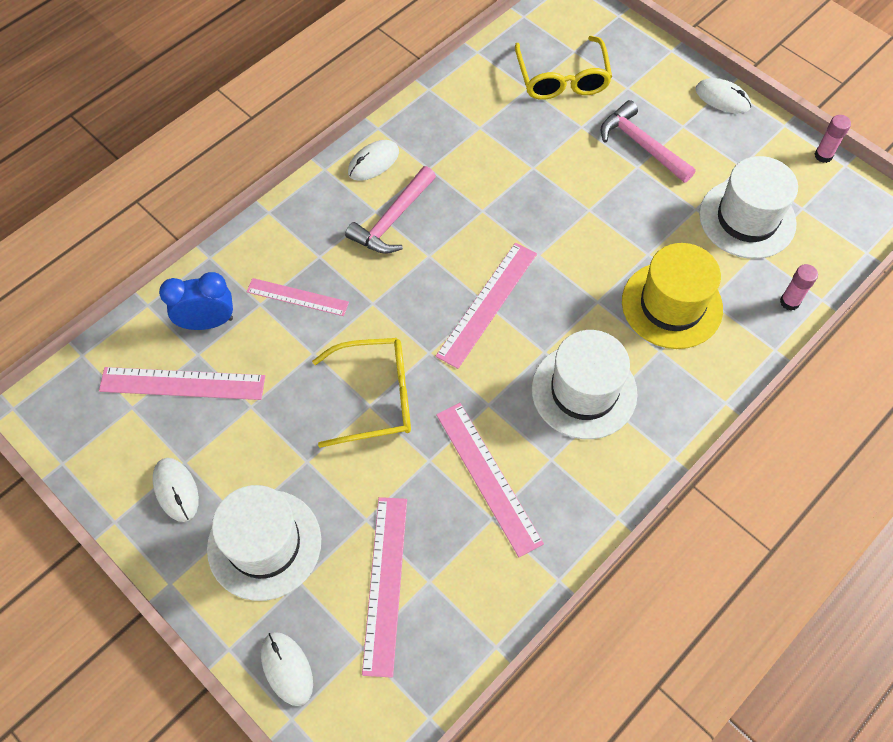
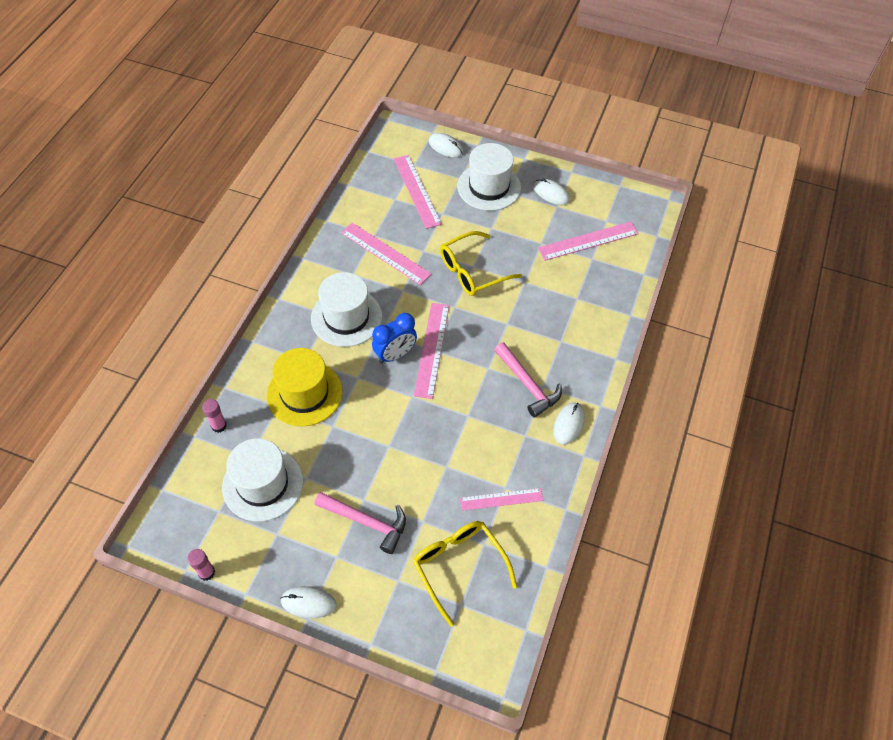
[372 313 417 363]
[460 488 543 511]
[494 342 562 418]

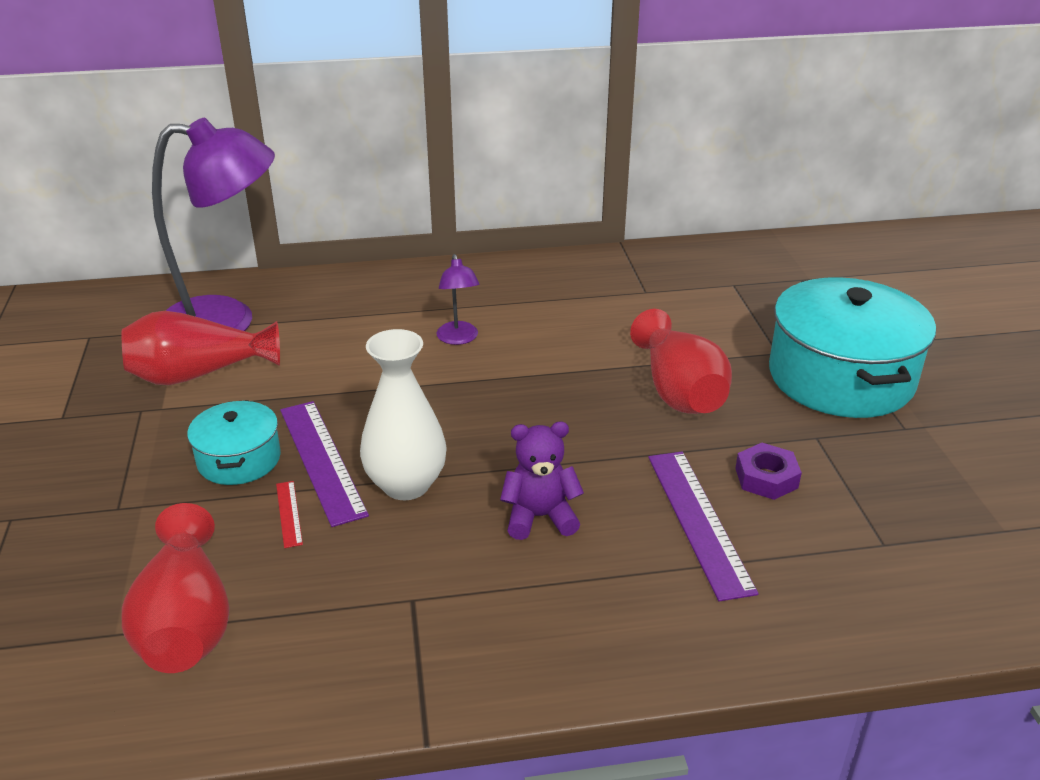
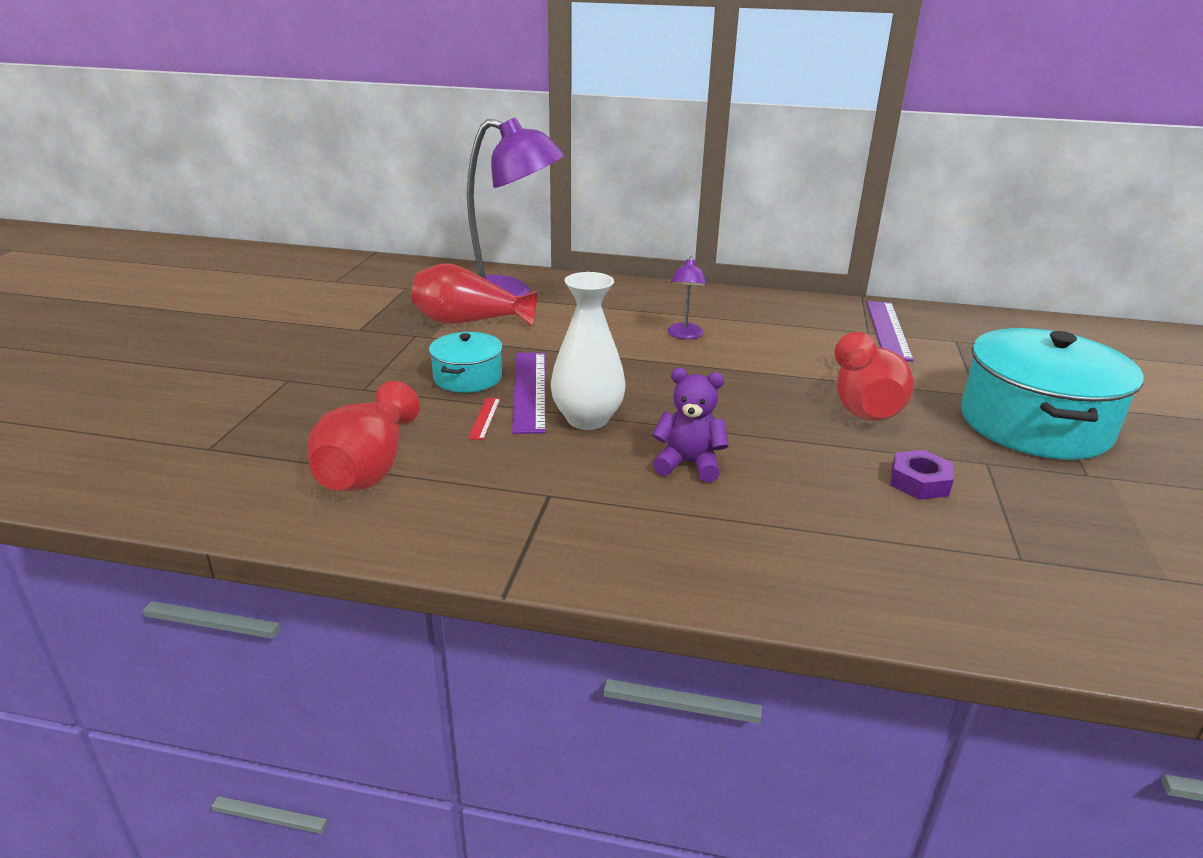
[866 301 914 361]

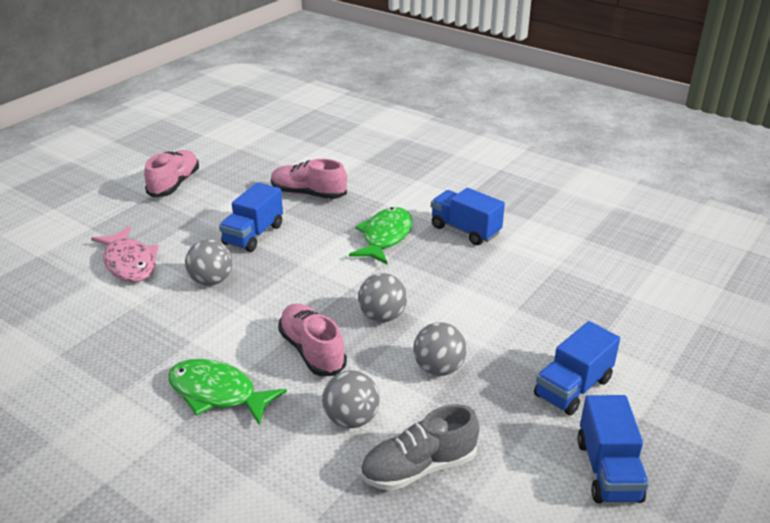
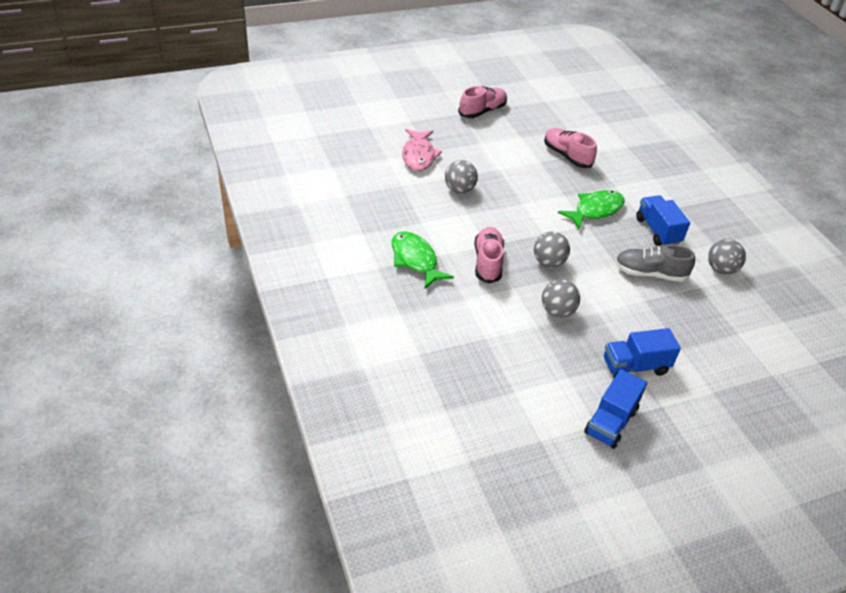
[615 245 695 282]
[708 239 746 275]
[219 182 283 252] (first image)

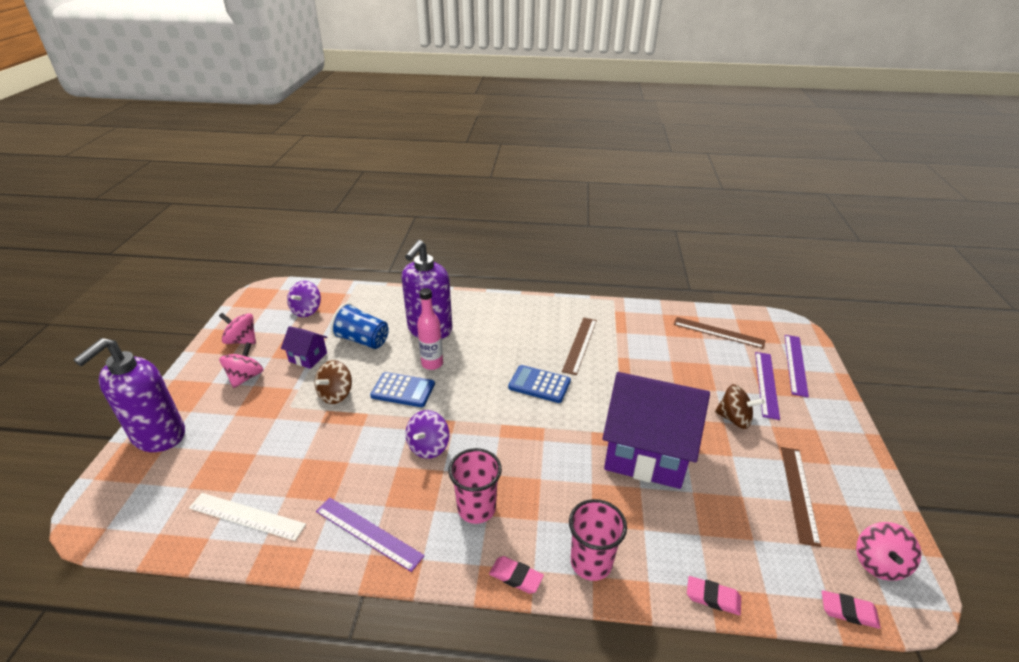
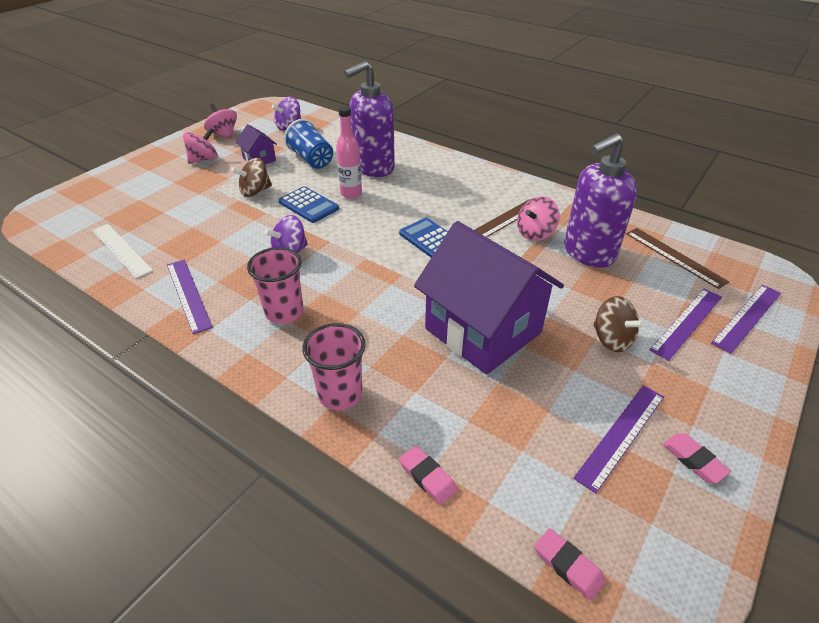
[517 196 560 241]
[564 134 637 268]
[574 385 664 493]
[663 433 731 483]

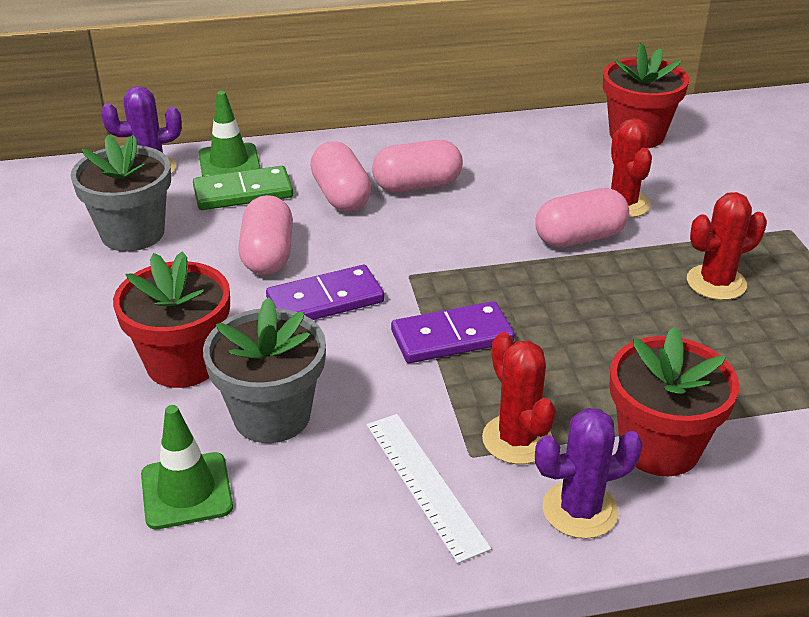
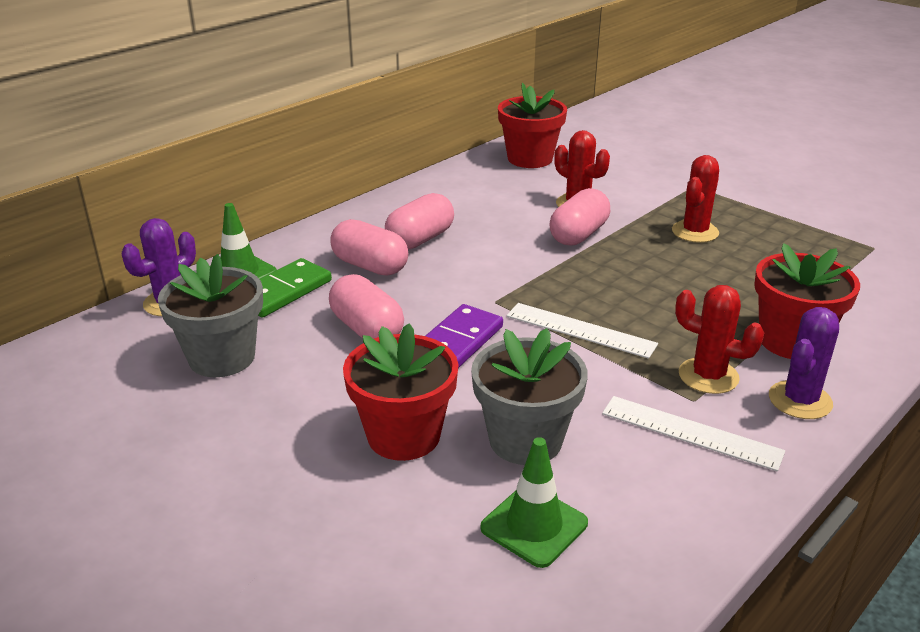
[507 303 658 359]

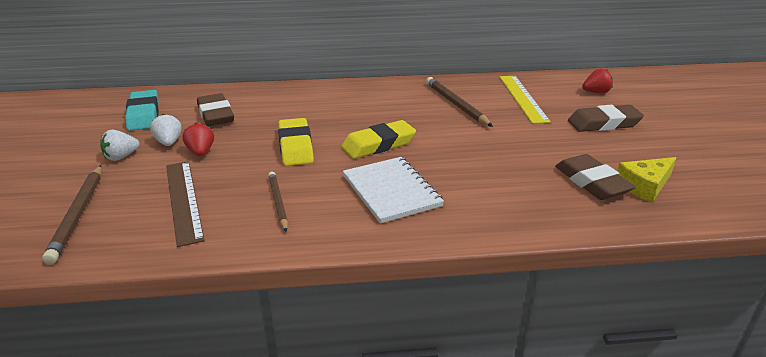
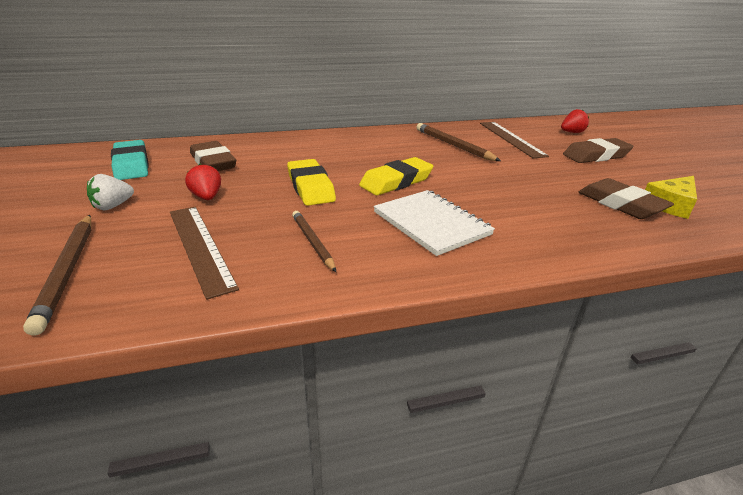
[480 122 549 158]
[150 114 182 146] (first image)

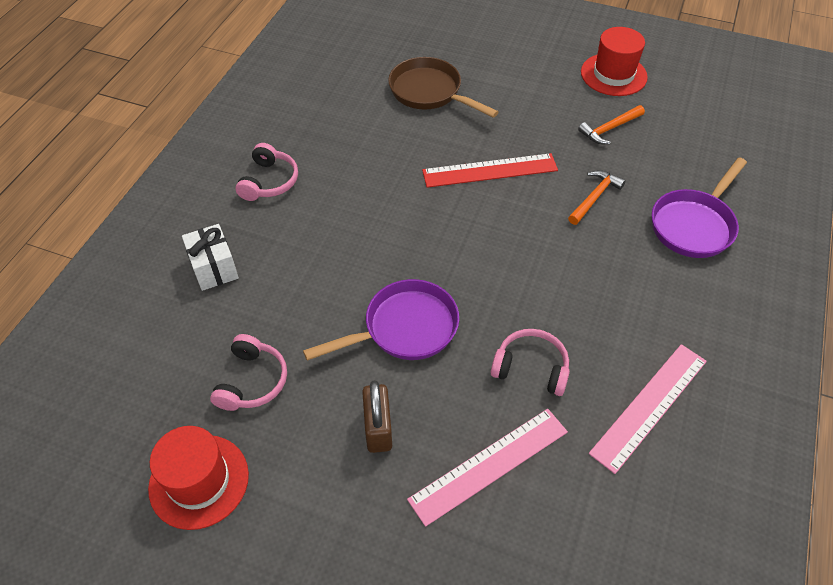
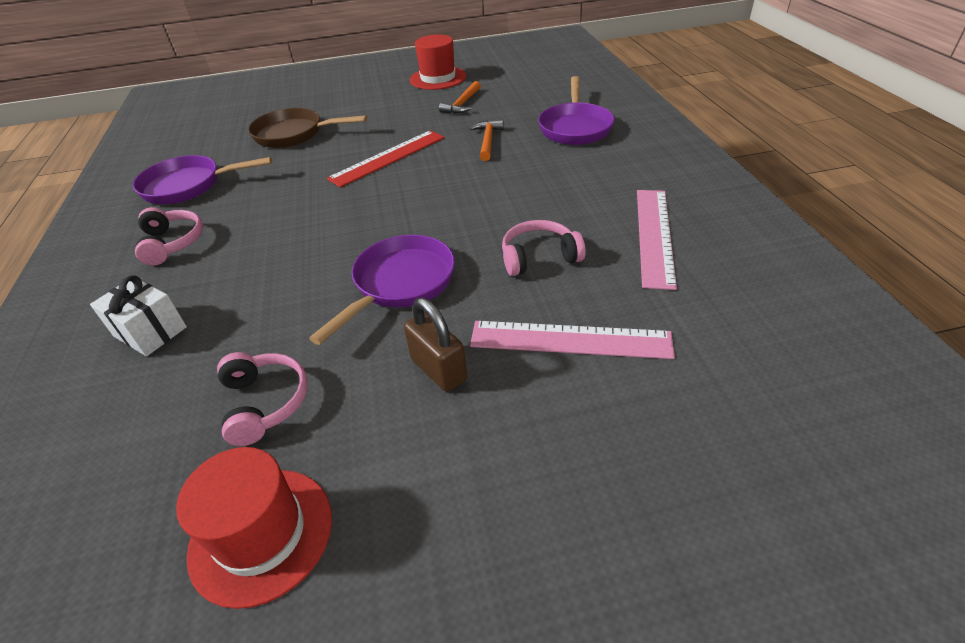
[133 155 272 204]
[470 321 675 359]

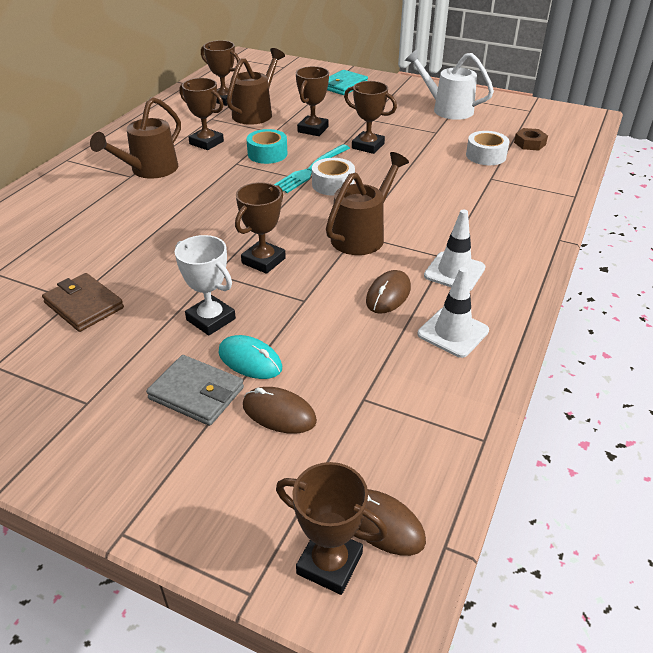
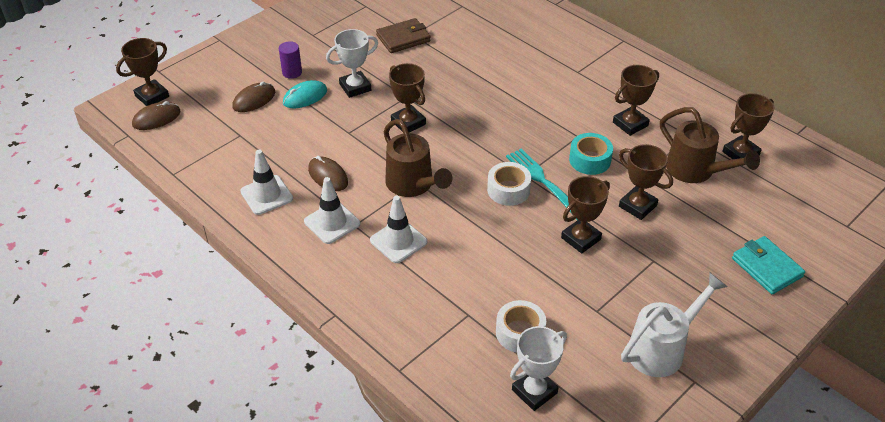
[279 41 302 79]
[370 196 427 263]
[510 326 567 411]
[90 97 181 179] (first image)

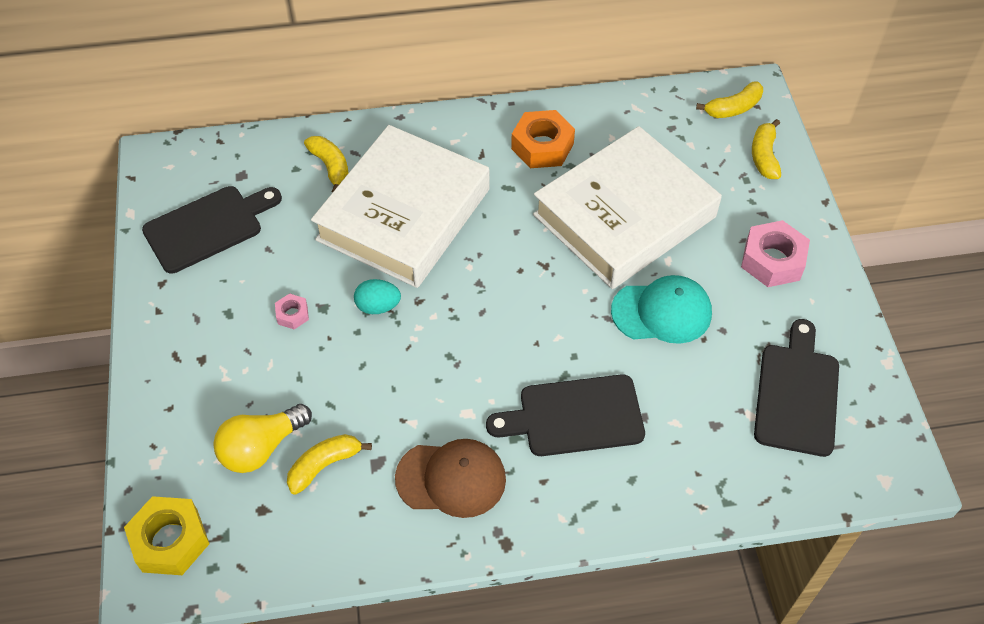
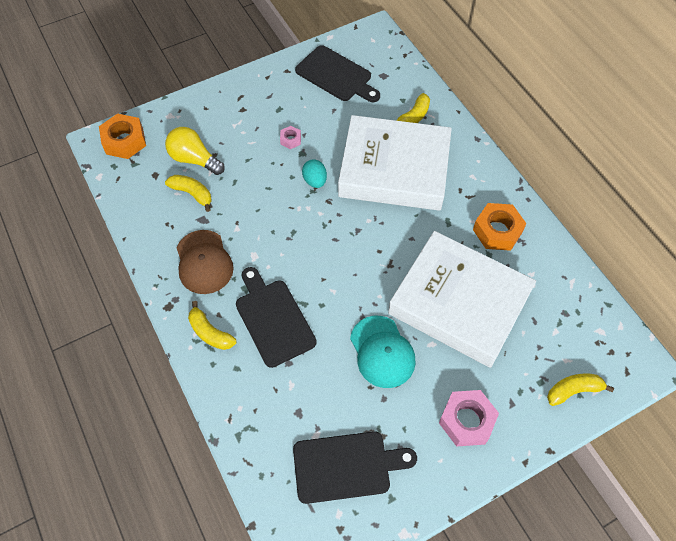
[99 113 146 159]
[188 301 236 350]

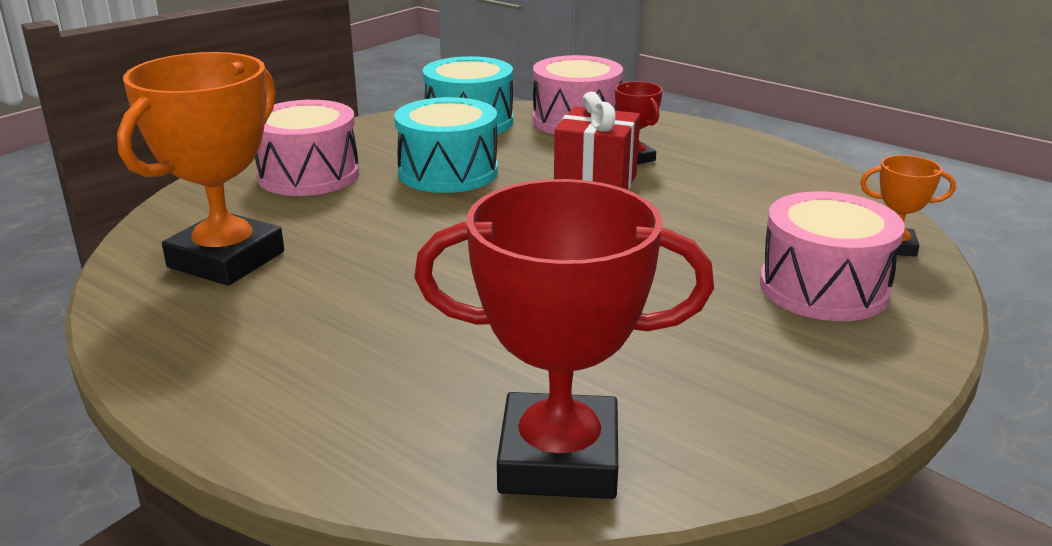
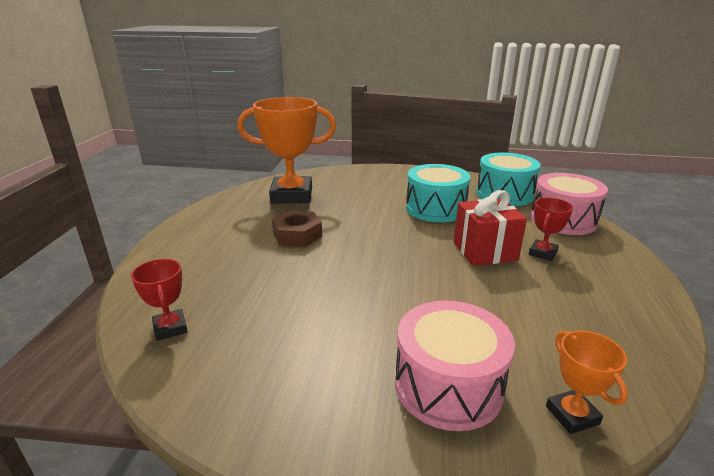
[131 259 188 341]
[272 210 322 247]
[255 100 359 196] (first image)

